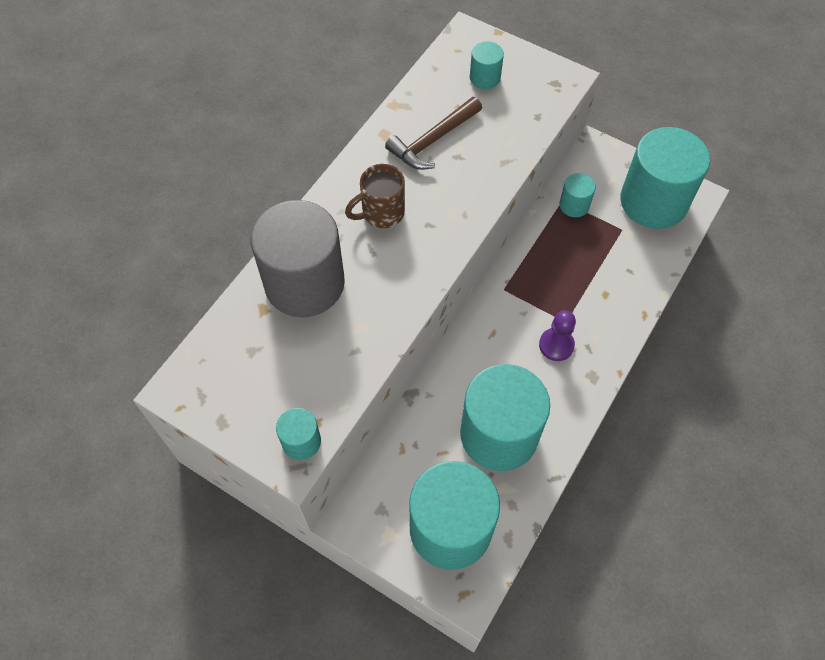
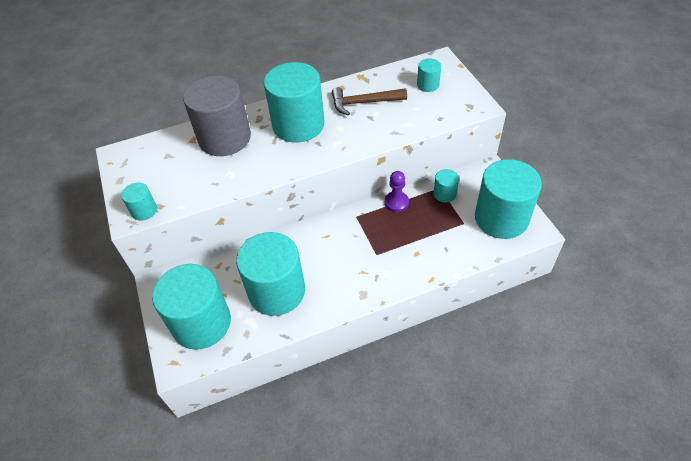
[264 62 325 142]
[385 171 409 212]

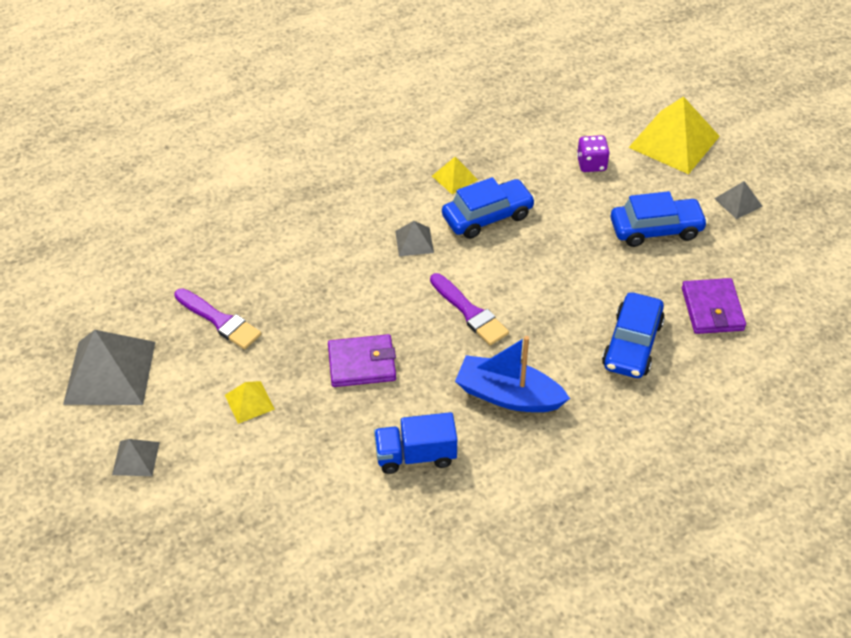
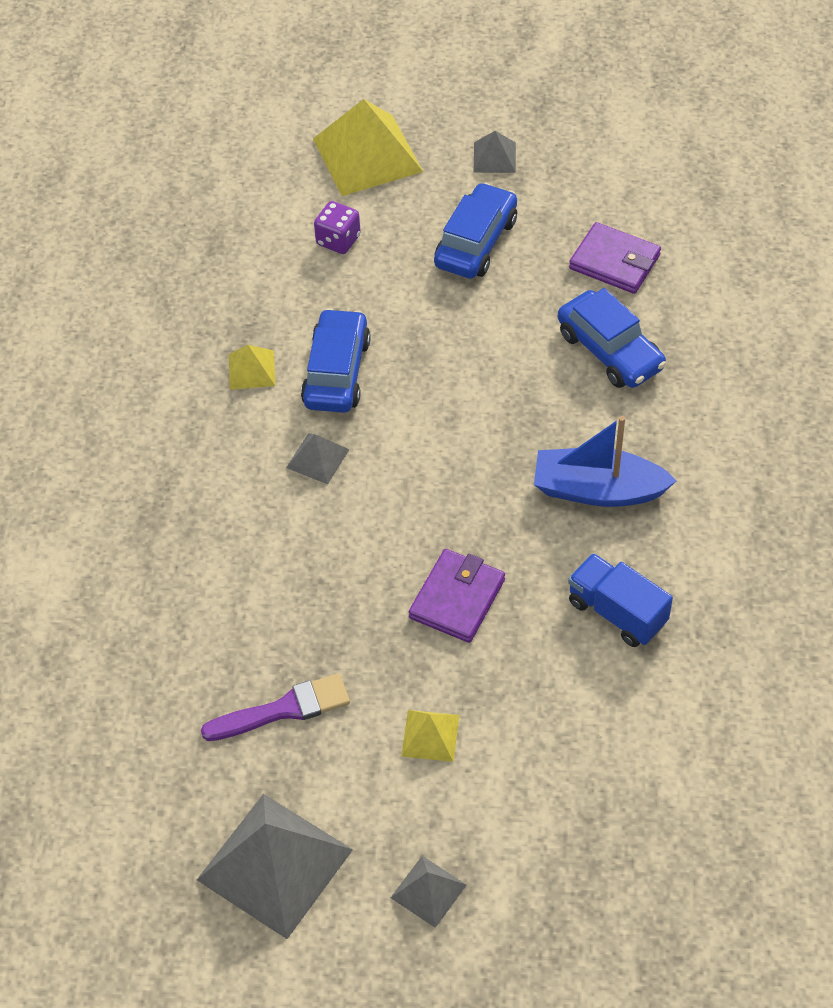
[534 416 677 507]
[568 553 673 647]
[430 273 509 345] (first image)

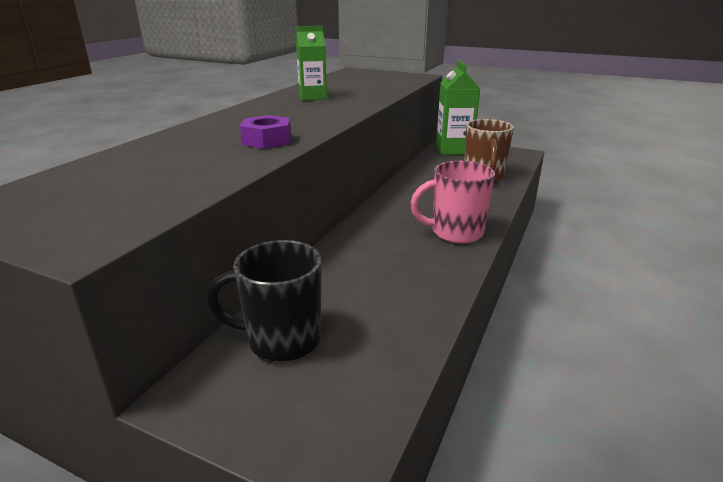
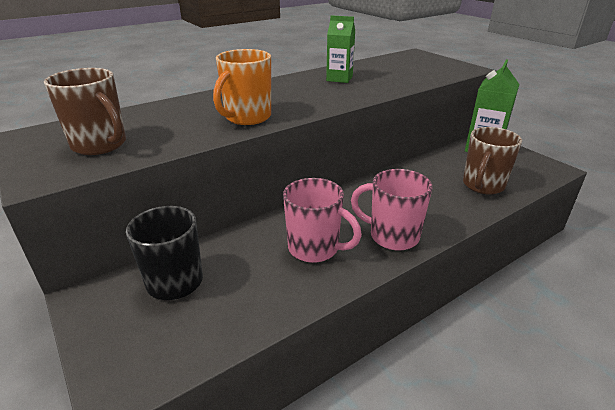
[44 68 126 155]
[213 49 271 125]
[283 178 362 263]

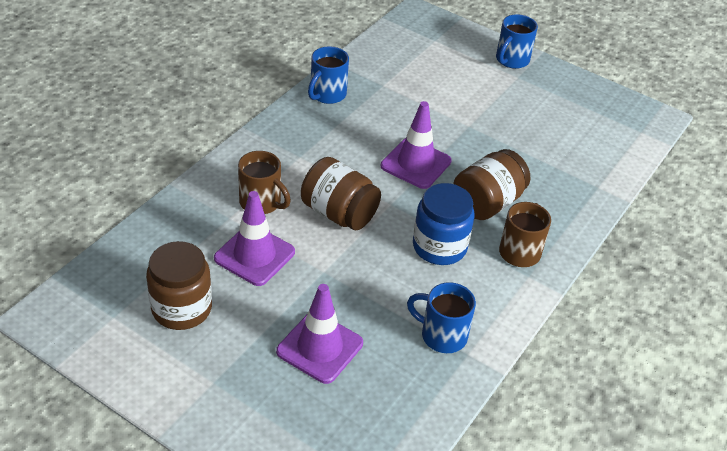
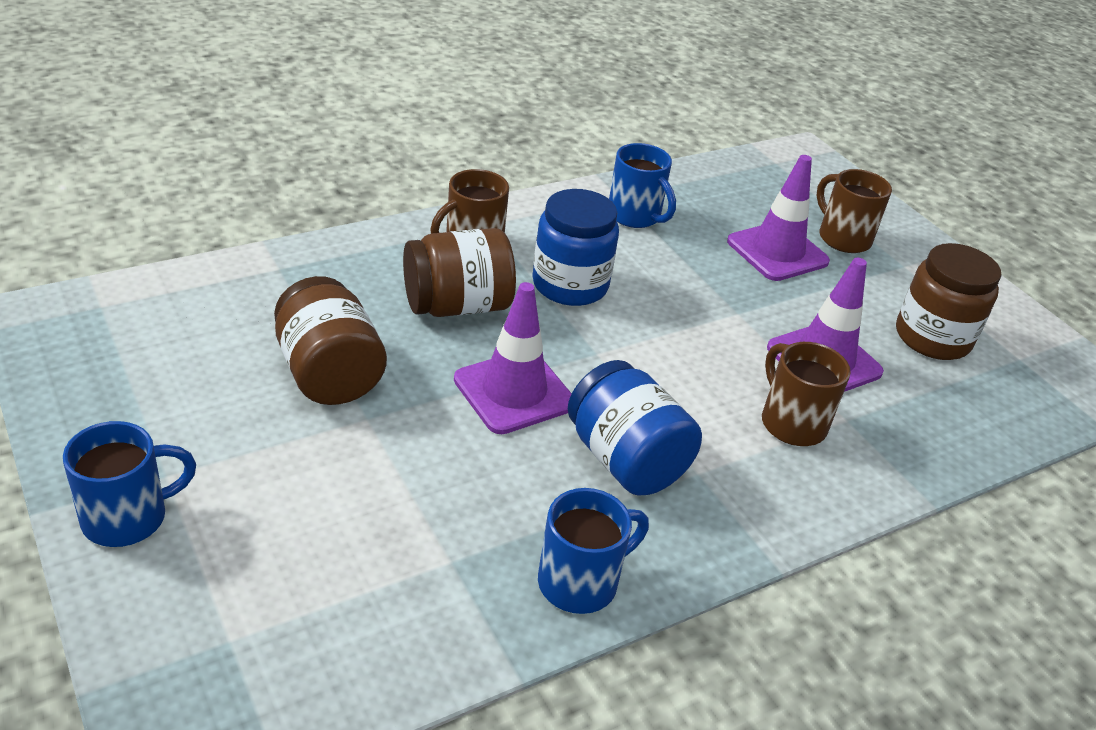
[274 276 387 405]
[568 360 702 495]
[816 169 892 253]

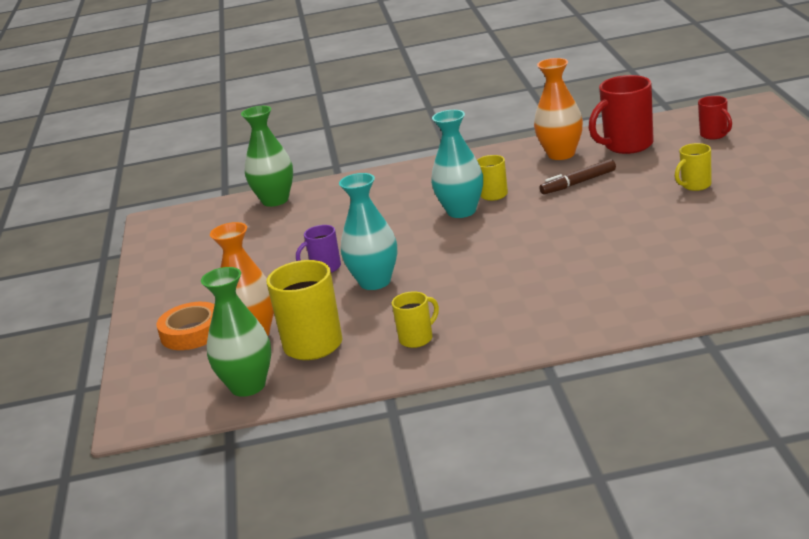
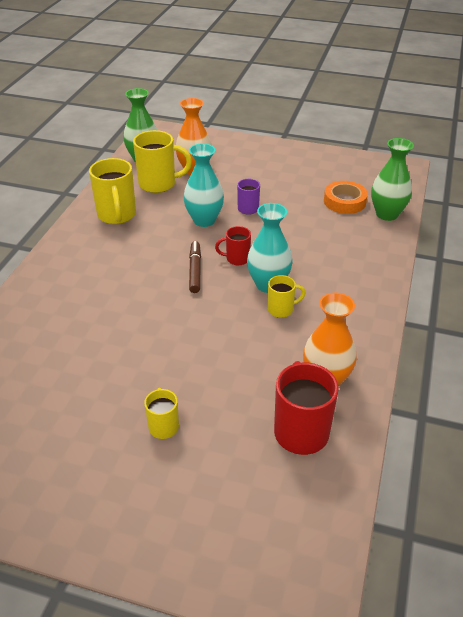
[89 158 136 224]
[189 241 201 293]
[215 226 251 265]
[324 181 368 214]

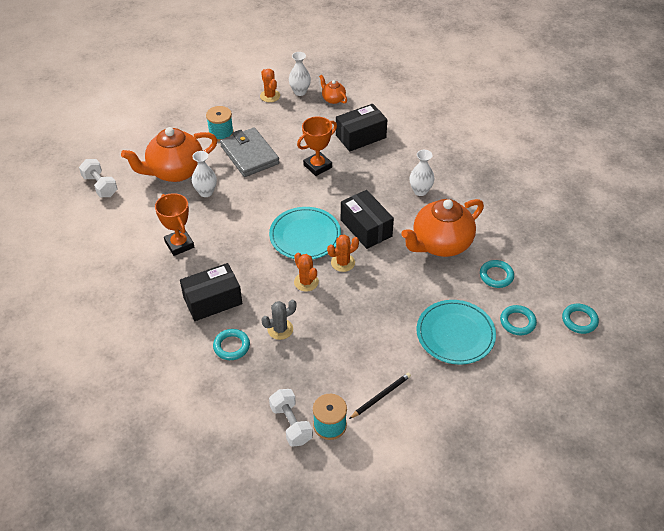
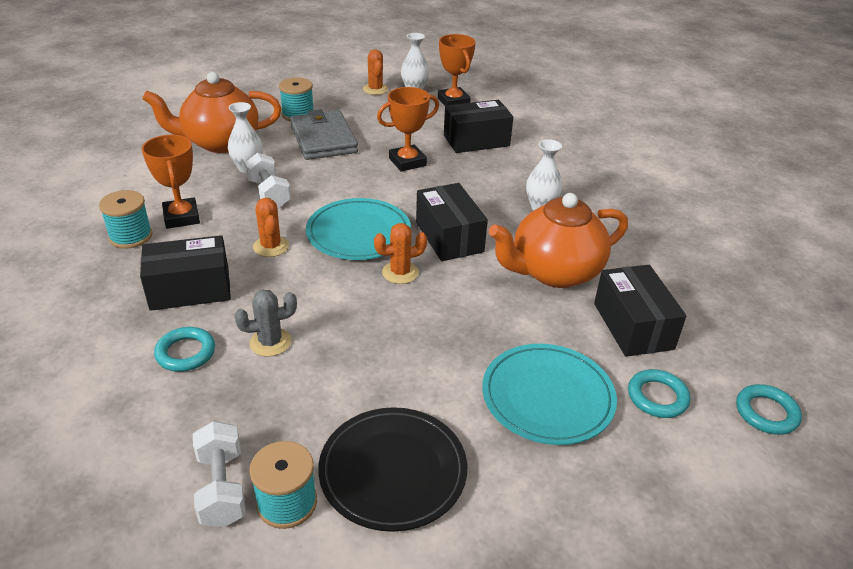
[99 190 152 249]
[245 153 291 209]
[253 198 289 257]
[318 407 467 532]
[438 34 476 106]
[594 265 686 357]

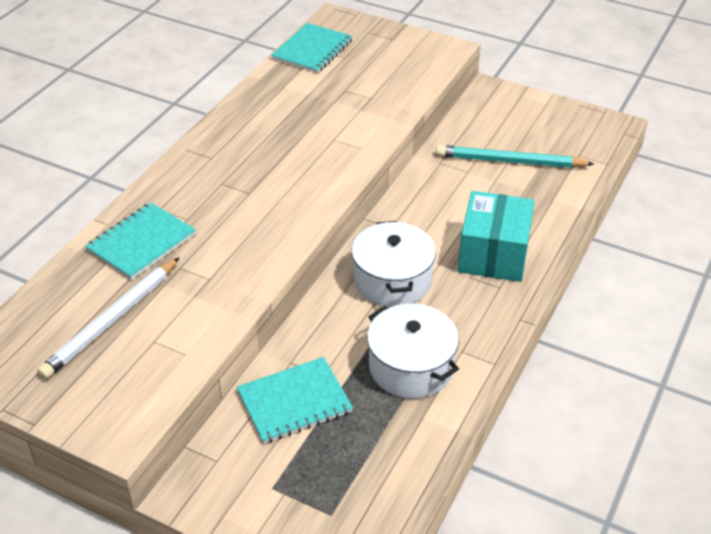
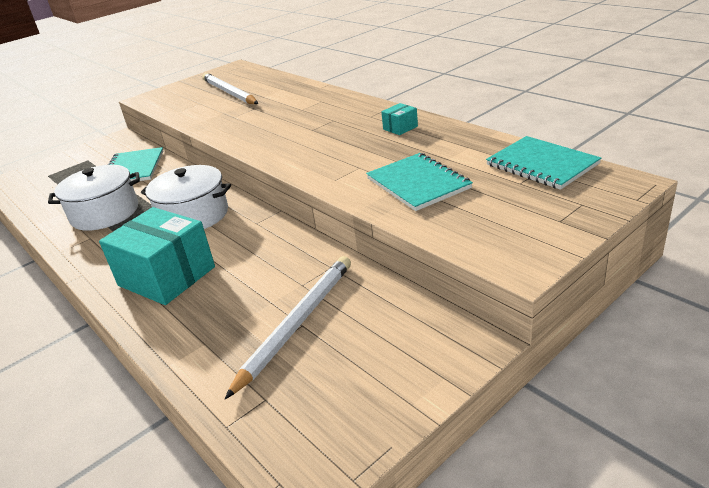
[225 256 351 399]
[366 153 473 211]
[381 103 418 135]

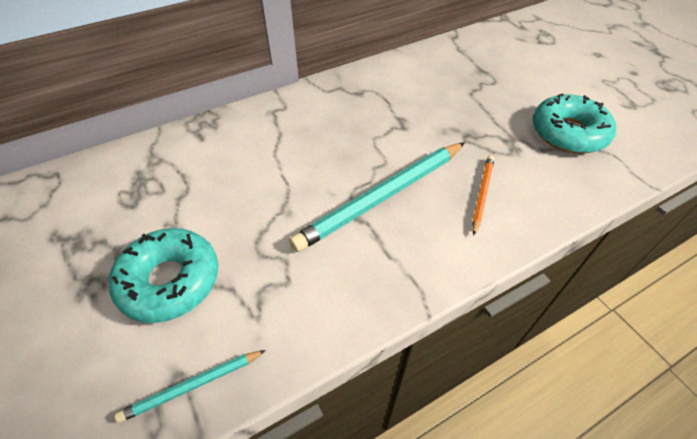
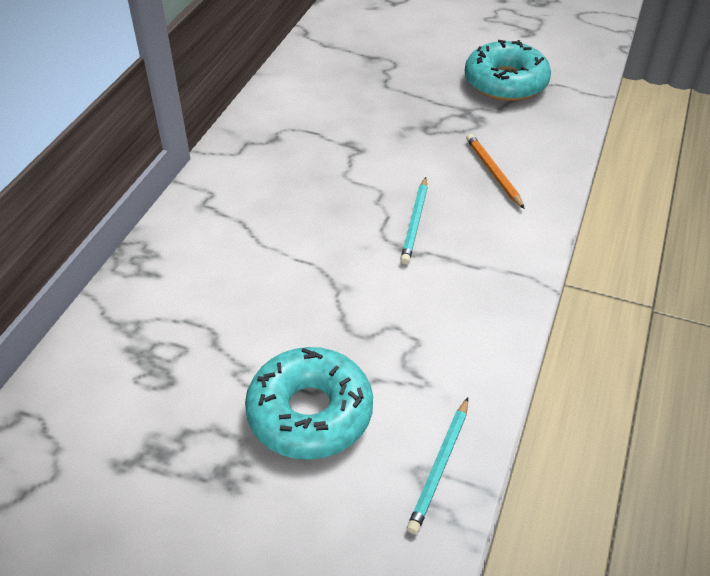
[400 177 427 264]

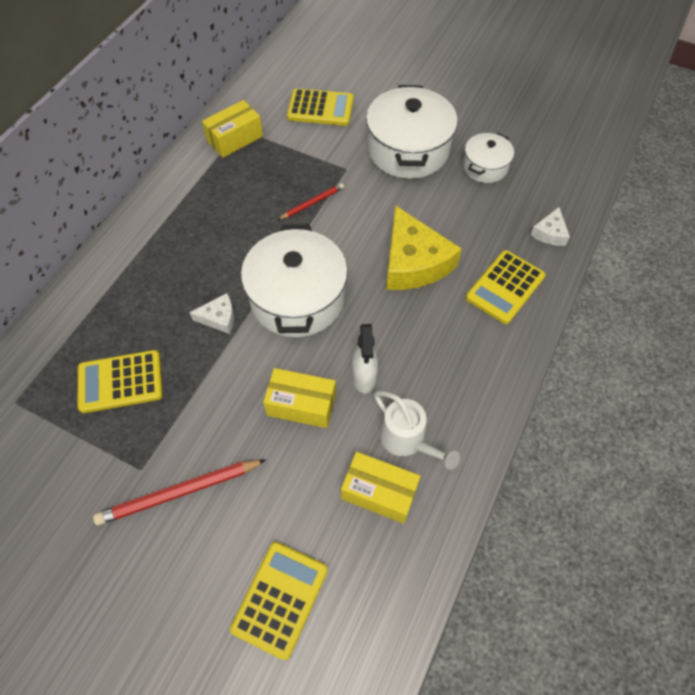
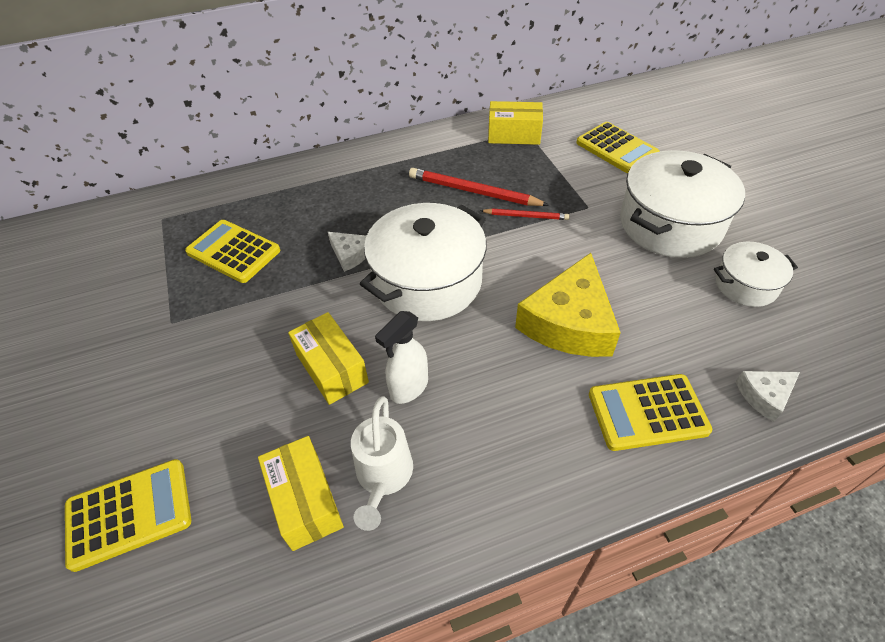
[409 168 549 206]

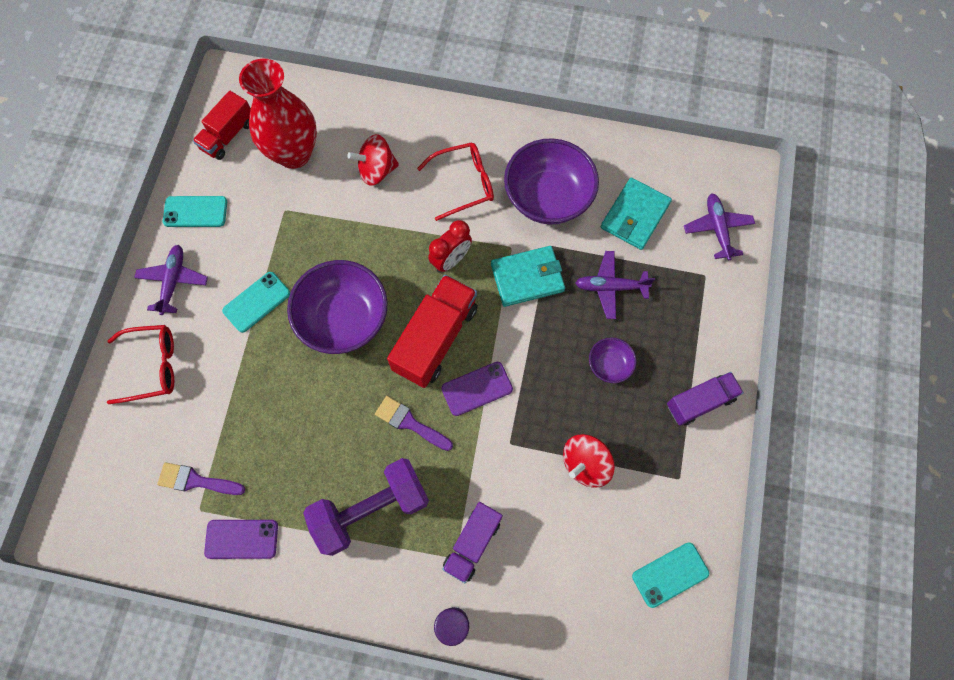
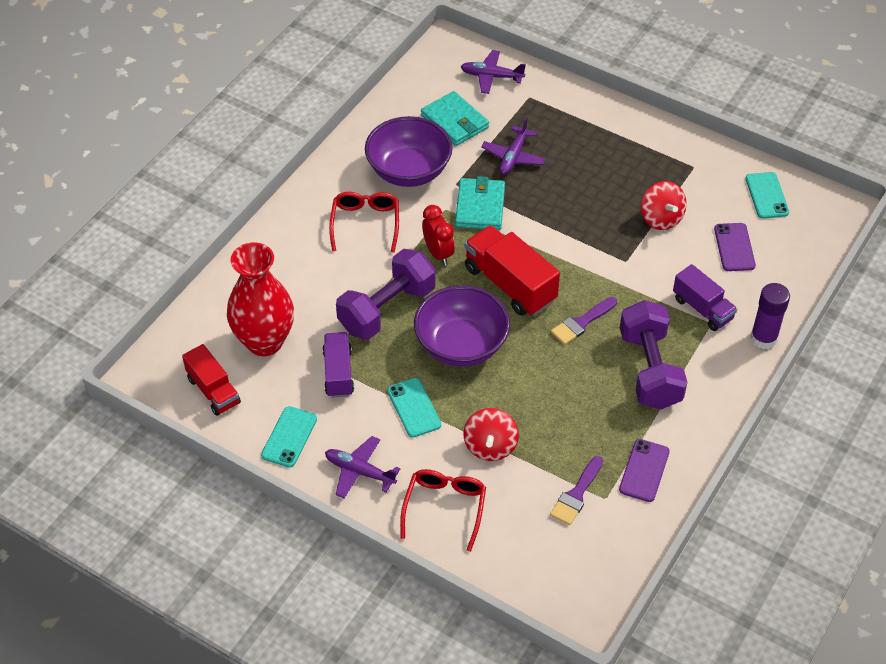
[322 332 354 398]
[336 249 436 340]
[463 408 519 461]
[714 223 756 271]
[589 338 637 383] (first image)

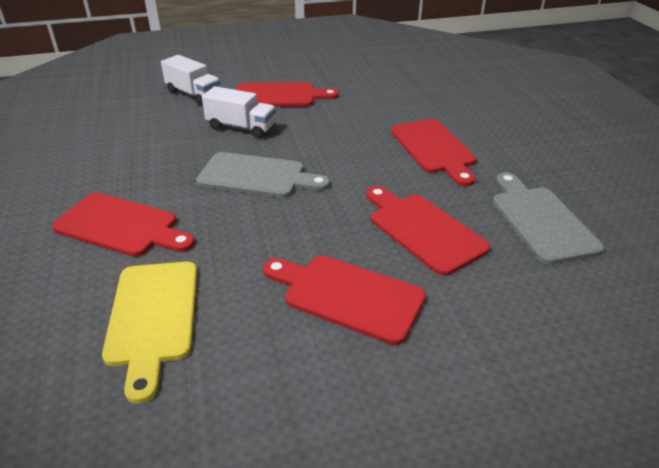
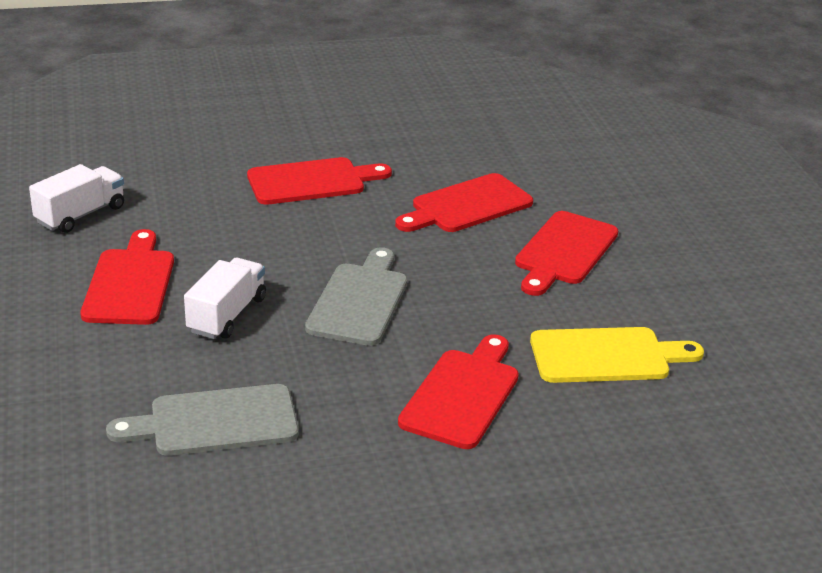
[29 164 124 233]
[106 384 299 456]

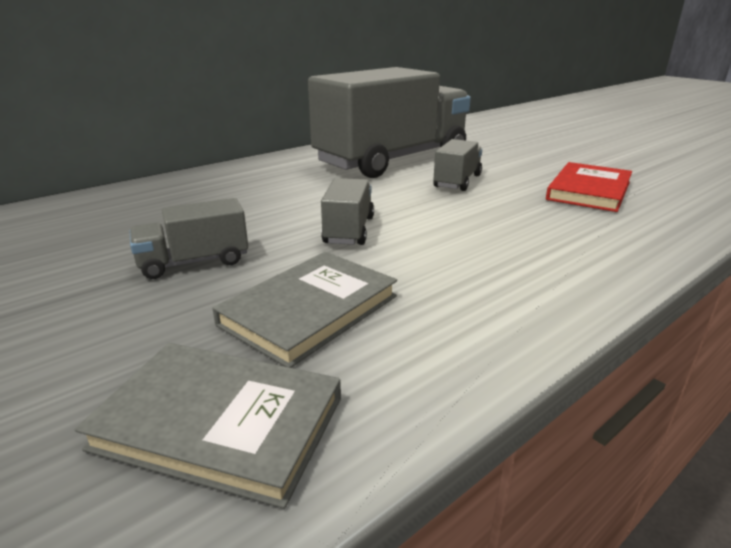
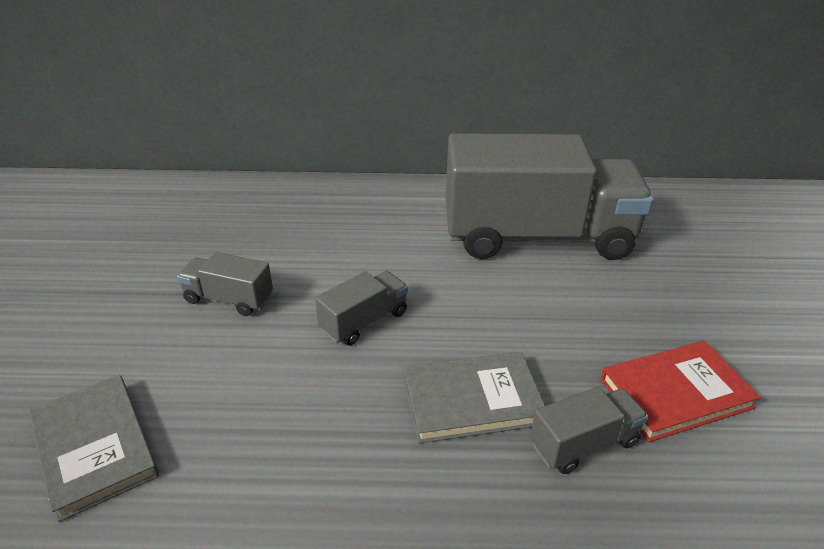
[403 352 545 443]
[530 387 648 474]

